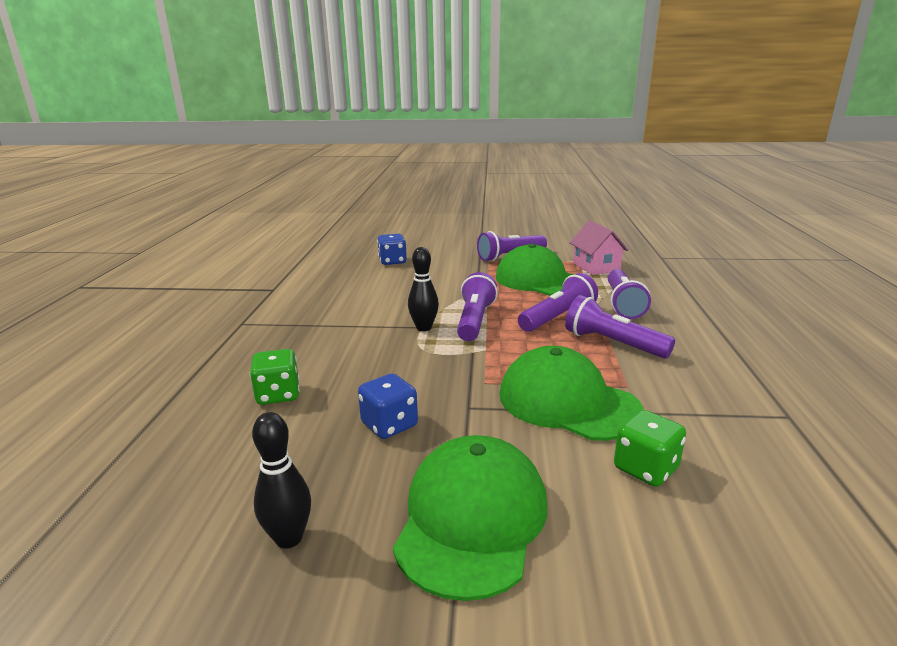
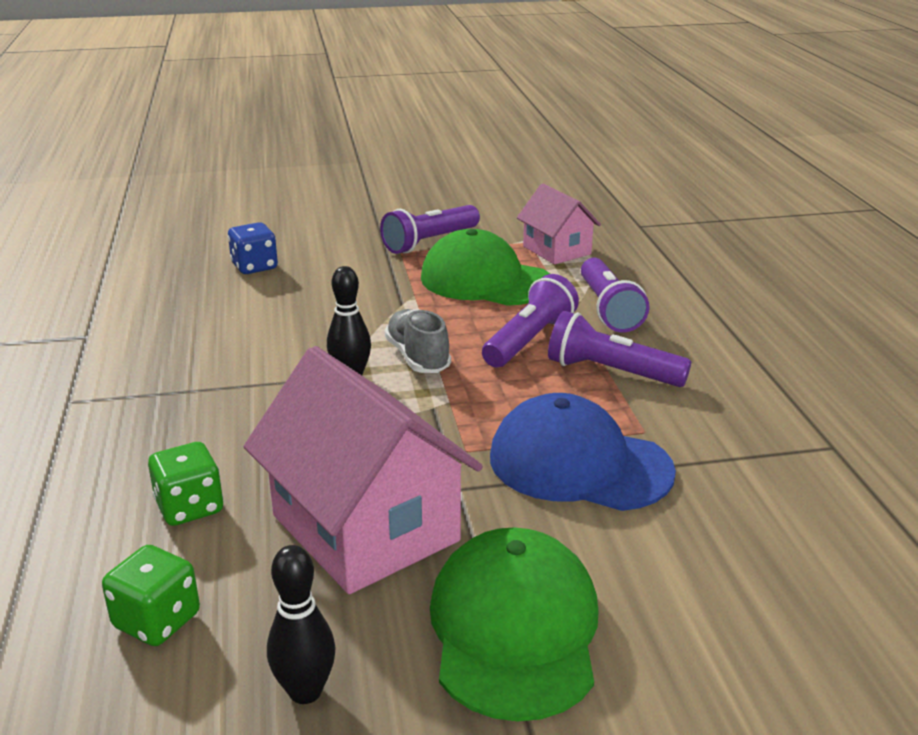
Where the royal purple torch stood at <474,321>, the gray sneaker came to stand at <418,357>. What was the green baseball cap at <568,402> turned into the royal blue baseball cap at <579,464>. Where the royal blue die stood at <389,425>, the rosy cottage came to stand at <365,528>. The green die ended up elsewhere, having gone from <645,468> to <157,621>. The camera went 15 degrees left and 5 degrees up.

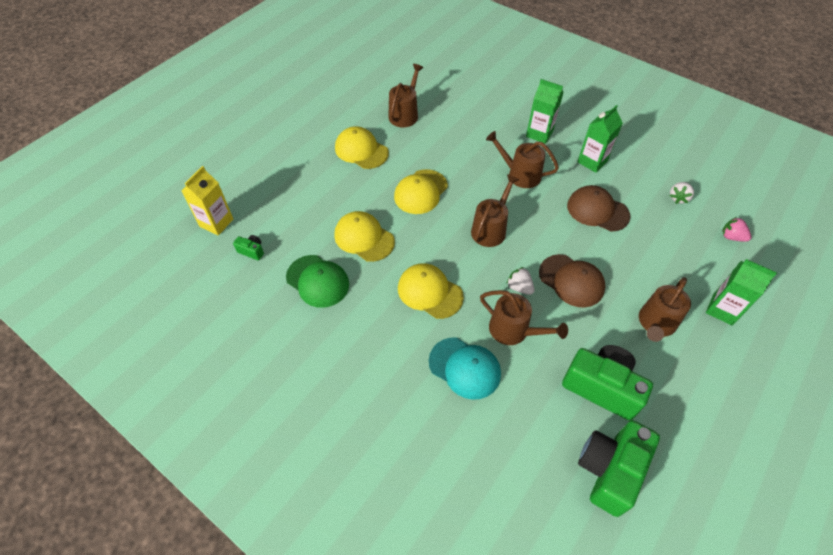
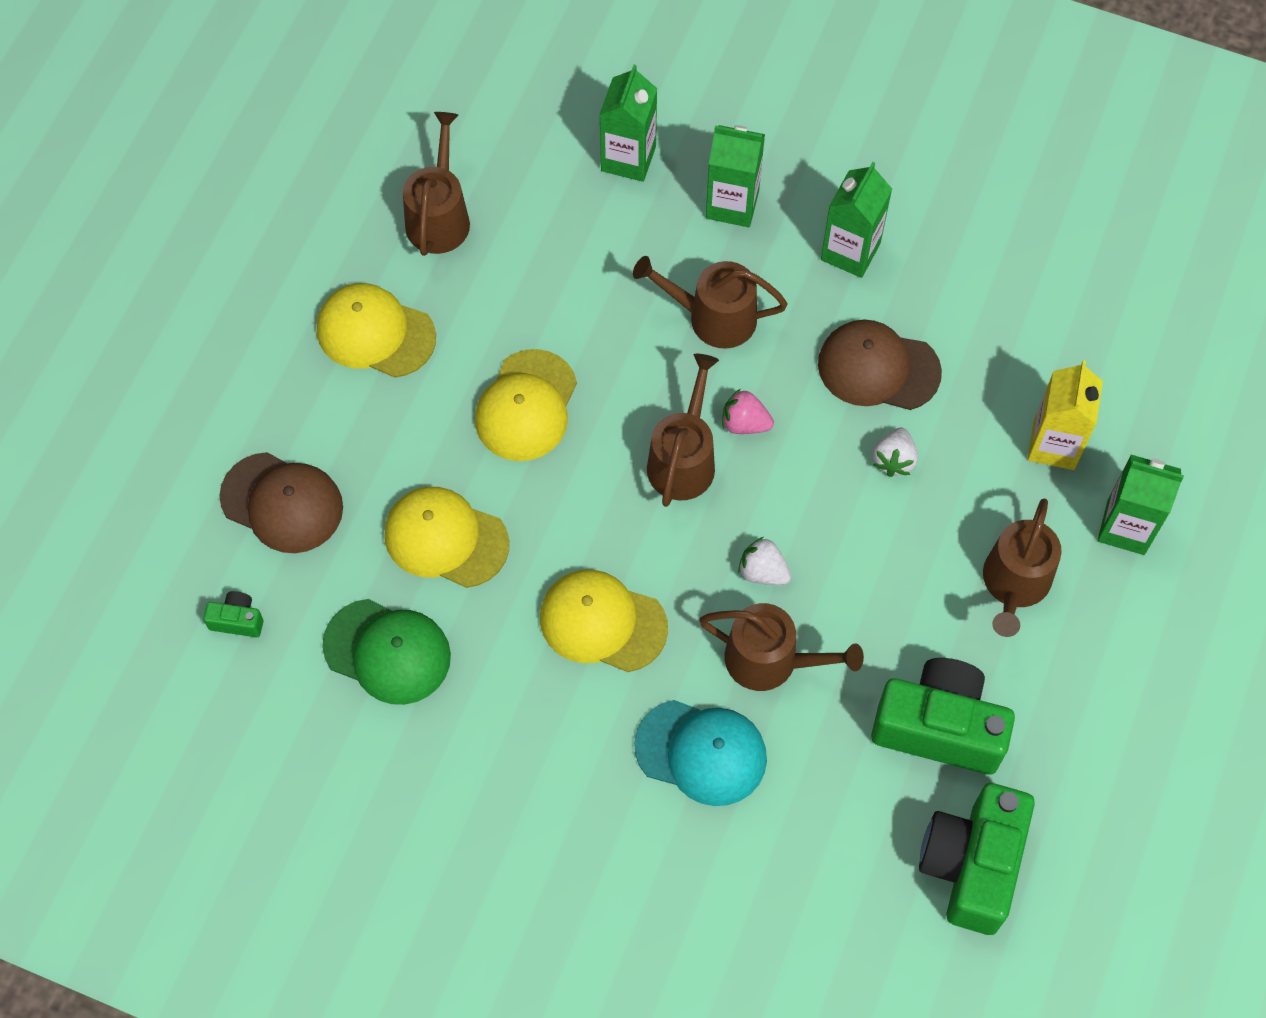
The golden juice carton ended up elsewhere, having gone from <216,223> to <1054,444>. The pure white berry ended up elsewhere, having gone from <678,198> to <894,460>. The rosy berry ended up elsewhere, having gone from <731,237> to <745,423>. The russet baseball cap ended up elsewhere, having gone from <571,280> to <282,503>. The second view gained the green juice carton at <628,158>. The camera went 15 degrees left and 10 degrees up.

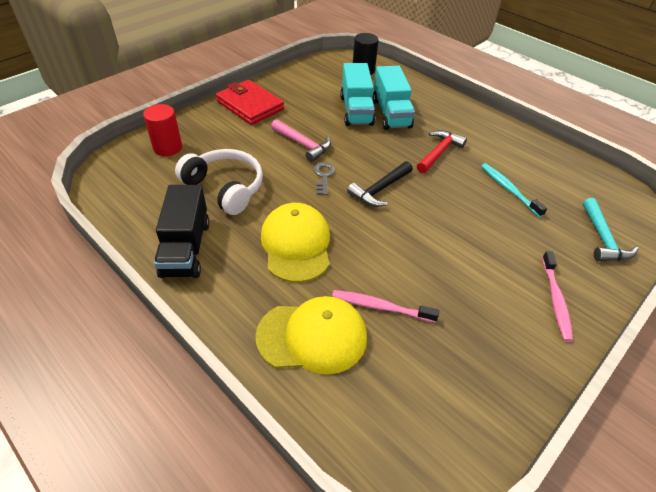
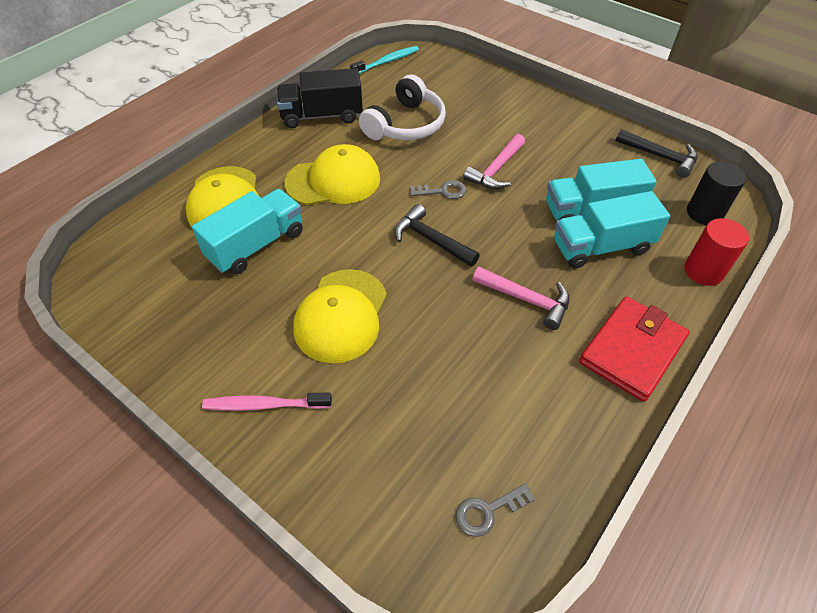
The red wallet ended up elsewhere, having gone from <250,105> to <632,350>. The red cylinder shape ended up elsewhere, having gone from <167,147> to <703,271>. What was the red claw hammer at <439,152> turned into the rosy claw hammer at <526,300>. The turquoise dental brush ended up elsewhere, having gone from <508,189> to <387,62>. The second view lost the turquoise claw hammer at <602,238>. Where the rosy dental brush stood at <380,307>, the turquoise lorry came to stand at <256,245>. The second view gained the black claw hammer at <660,157>. The second view gained the golden baseball cap at <341,315>. The second view gained the gray key at <488,511>. The camera went 85 degrees right and 5 degrees up.

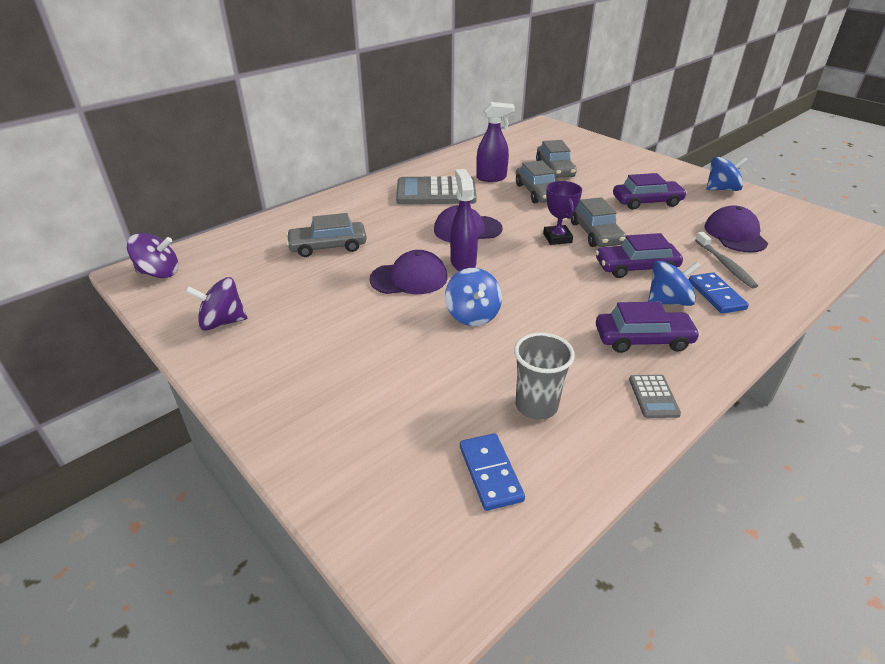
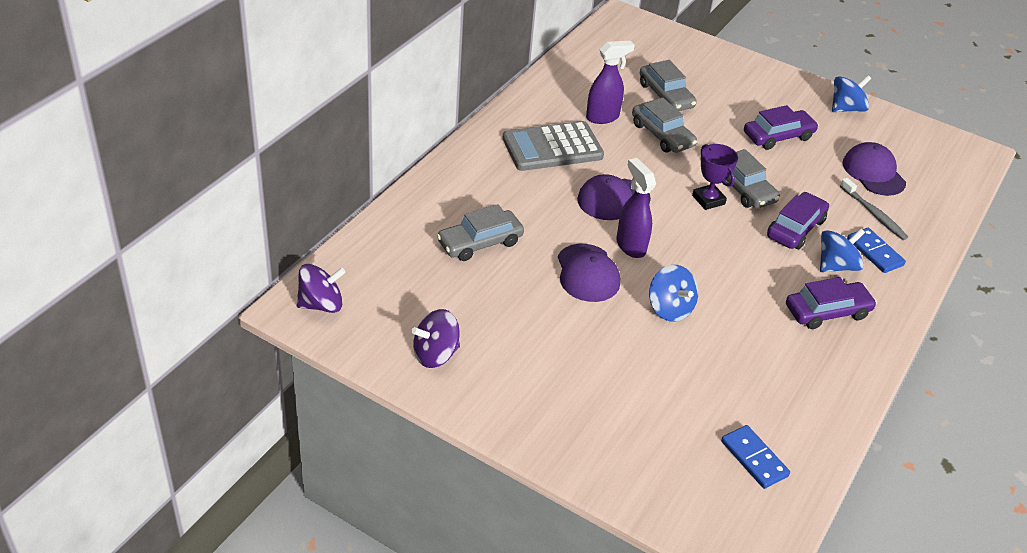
The royal purple car at <636,267> ended up facing another way, 150 degrees clockwise from before. The royal purple baseball cap at <409,278> ended up facing another way, 105 degrees clockwise from before. The second view lost the gray cup at <536,406>. The second view lost the gray pocket calculator at <653,397>. The camera went 20 degrees left and 5 degrees up.

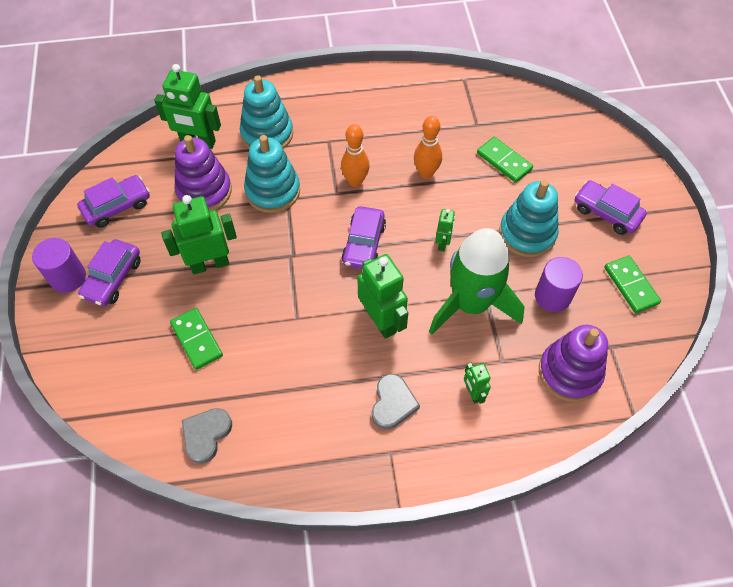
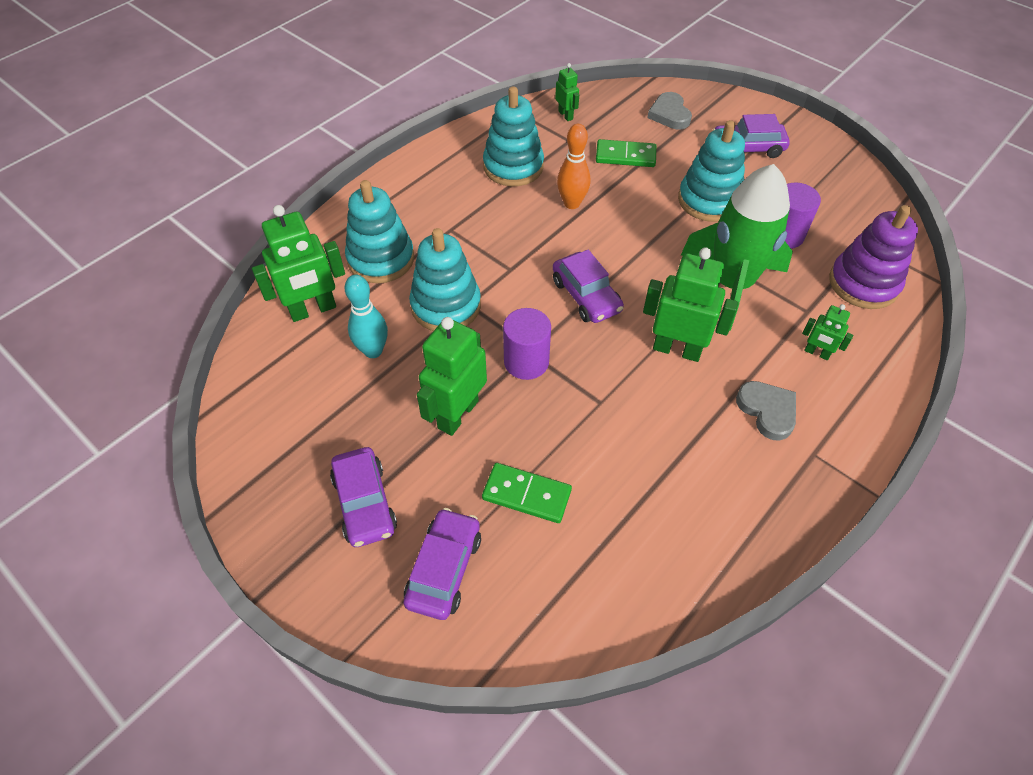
The second view lost the bright orange bowling pin at <355,181>. Where the royal purple stacking toy stood at <204,191>, the turquoise bowling pin came to stand at <373,351>. The royal purple car ended up elsewhere, having gone from <117,206> to <444,569>. The green toy robot ended up elsewhere, having gone from <442,243> to <566,115>. The royal purple cylinder shape ended up elsewhere, having gone from <68,277> to <526,361>. The second view lost the green domino at <630,285>. The gray love heart ended up elsewhere, having gone from <206,435> to <669,114>. The second view gained the turquoise stacking toy at <513,166>. The camera went 40 degrees left and 5 degrees down.

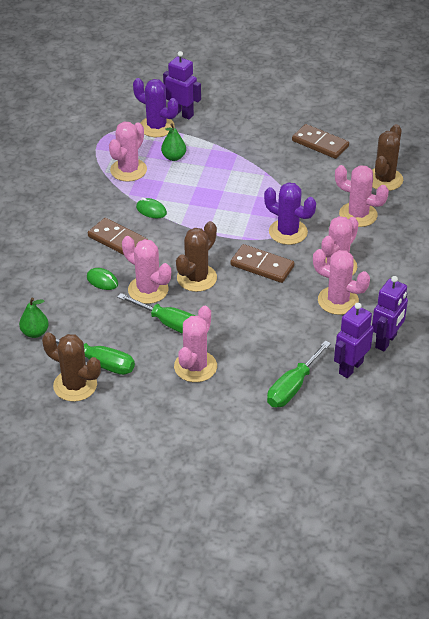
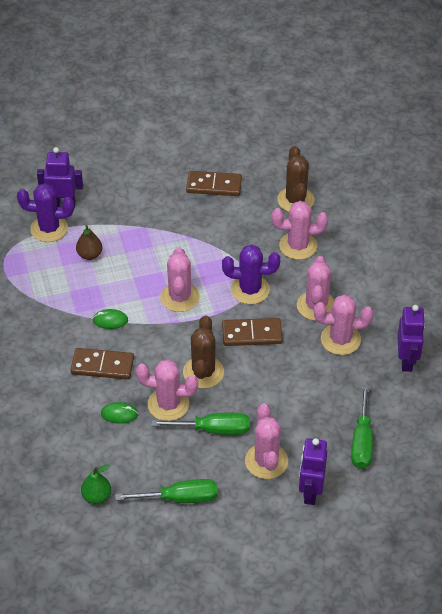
The rosy saguaro cactus ended up elsewhere, having gone from <128,170> to <180,297>. What was the green pear at <173,157> turned into the russet pear at <90,255>. The royal purple toy robot ended up elsewhere, having gone from <350,367> to <310,492>. The second view lost the russet saguaro cactus at <75,385>. The camera went 30 degrees left and 5 degrees up.

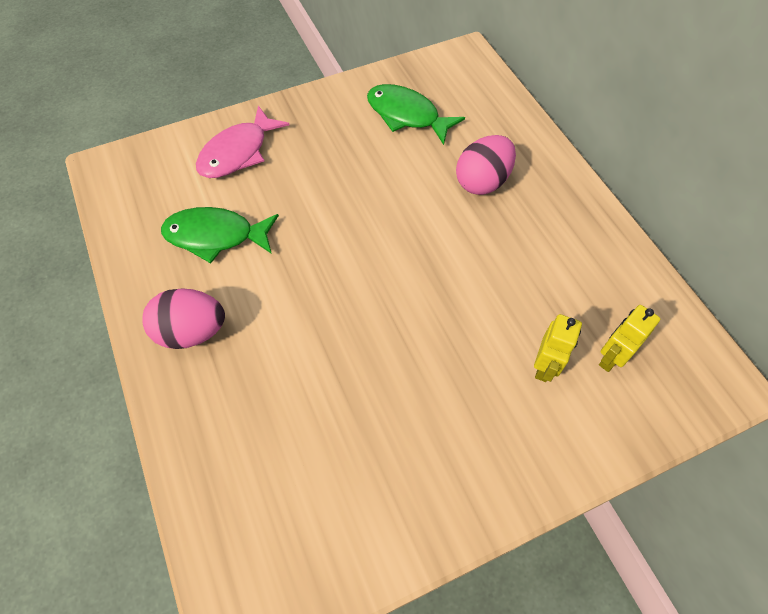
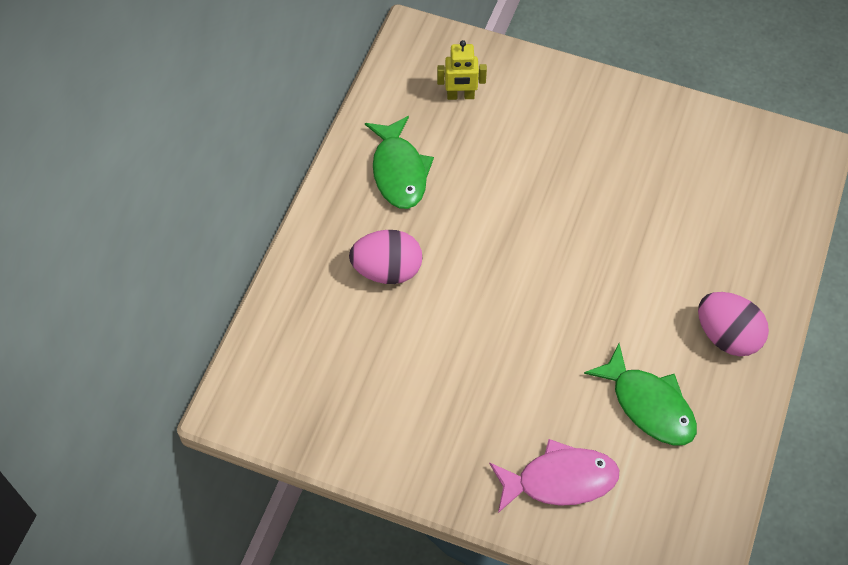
The green toy fish ended up elsewhere, having gone from <407,115> to <399,171>. The second view lost the golden toy robot at <545,366>. The camera went 135 degrees left and 0 degrees up.

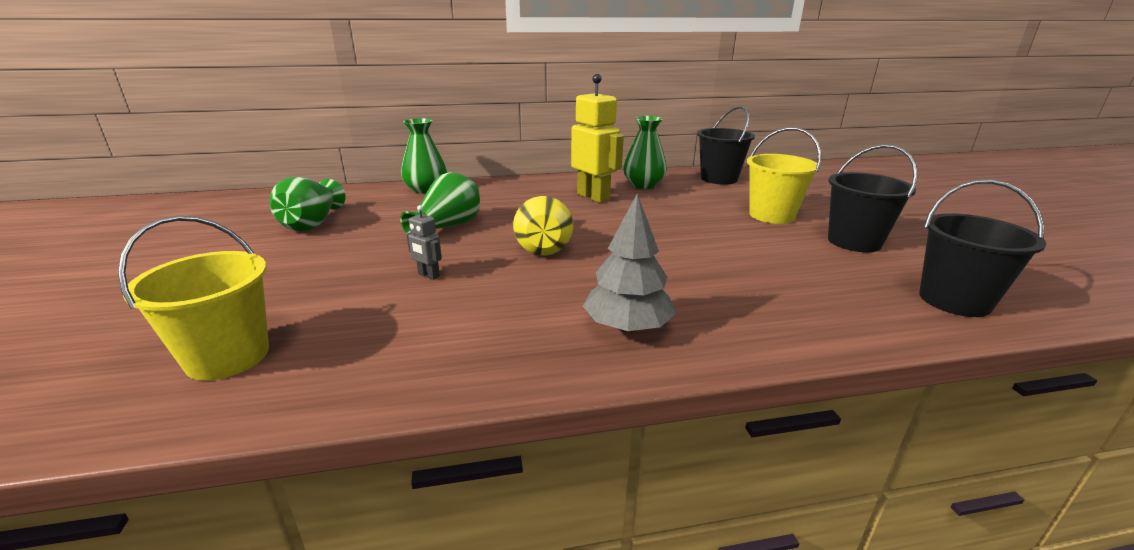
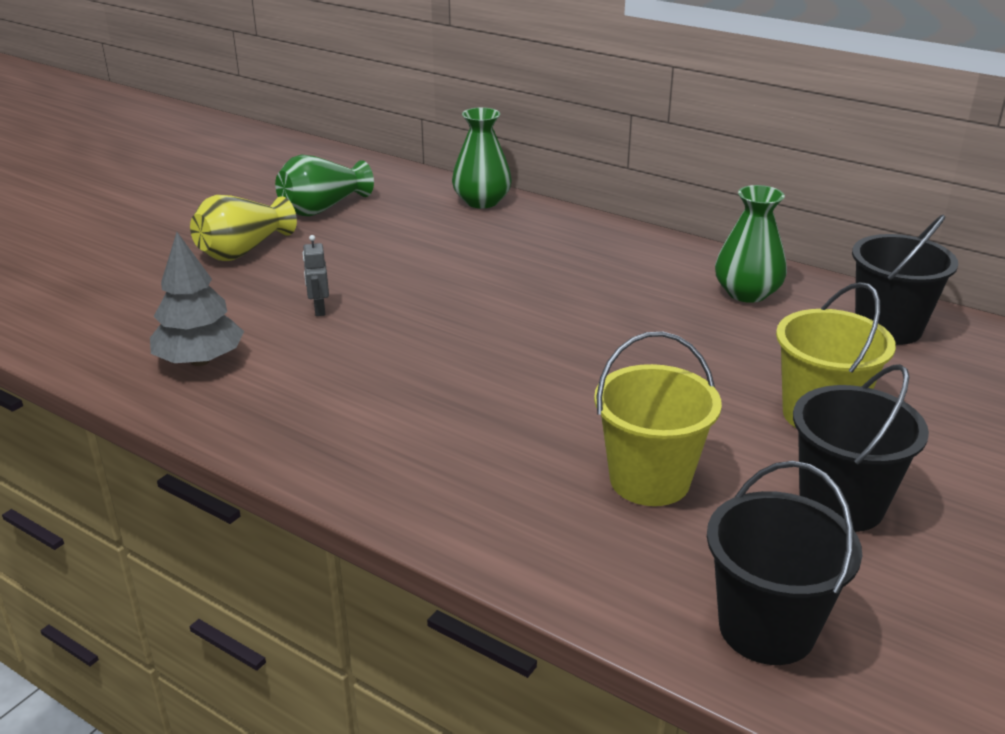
The second view lost the golden toy robot at <593,197>. The second view lost the green vase at <447,227>. The gray fir tree ended up elsewhere, having gone from <627,327> to <200,361>. The golden vase ended up elsewhere, having gone from <543,245> to <243,251>. The golden pail ended up elsewhere, having gone from <227,356> to <649,480>. The camera went 45 degrees right and 5 degrees up.

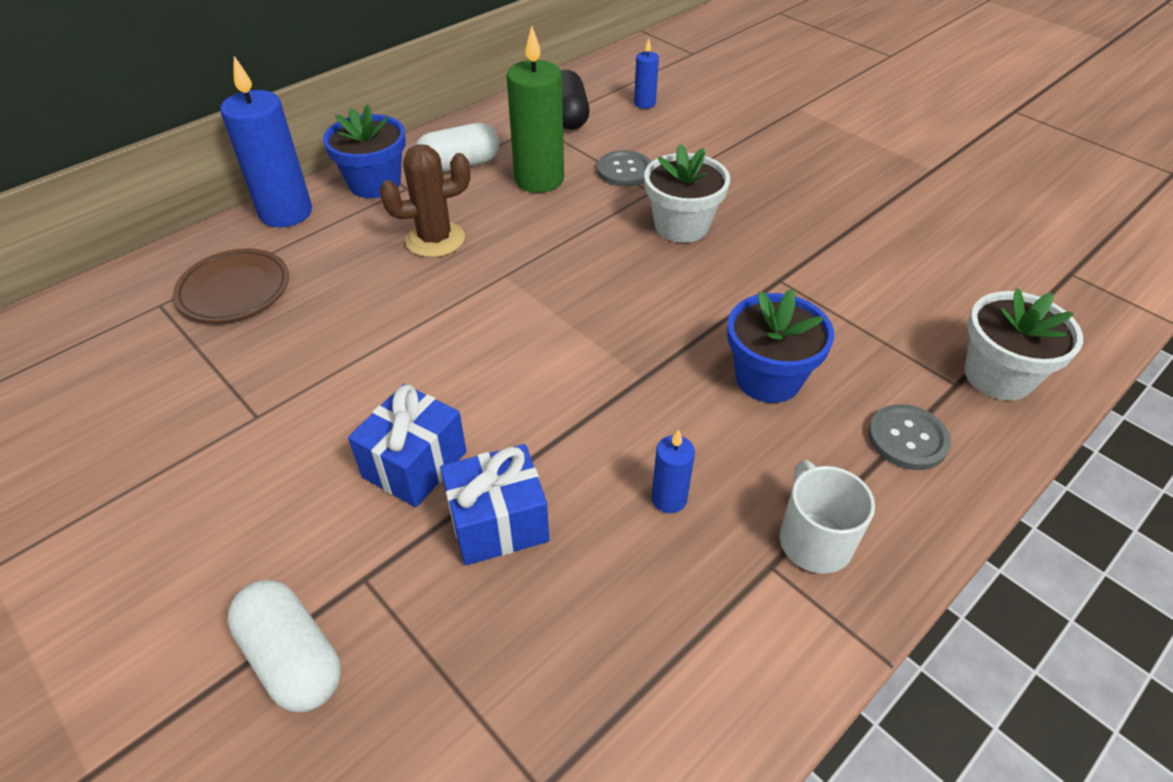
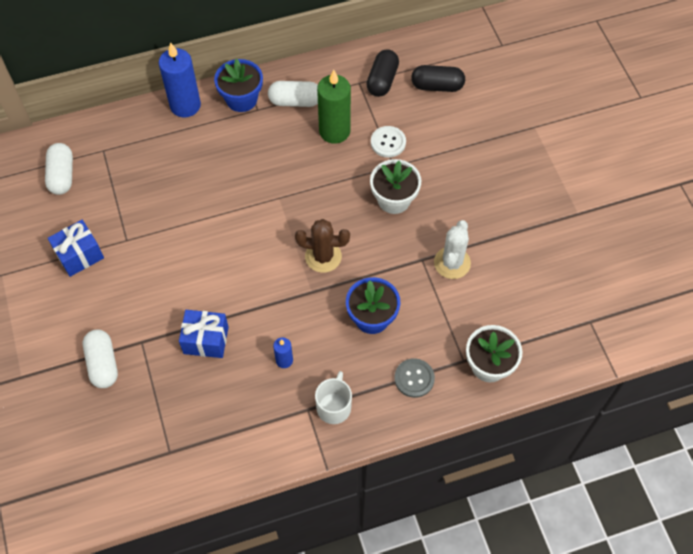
Where the royal blue wax candle stood at <644,103>, the black capsule came to stand at <437,86>. The russet saguaro cactus ended up elsewhere, having gone from <435,239> to <323,256>. What was the gray sewing button at <624,171> turned into the pure white sewing button at <388,142>. The second view lost the russet flat dish at <234,290>. The royal blue wrapped gift ended up elsewhere, having gone from <415,464> to <79,255>. The second view gained the pure white capsule at <62,175>. The second view gained the pure white saguaro cactus at <452,263>. The camera went 25 degrees right and 15 degrees up.

